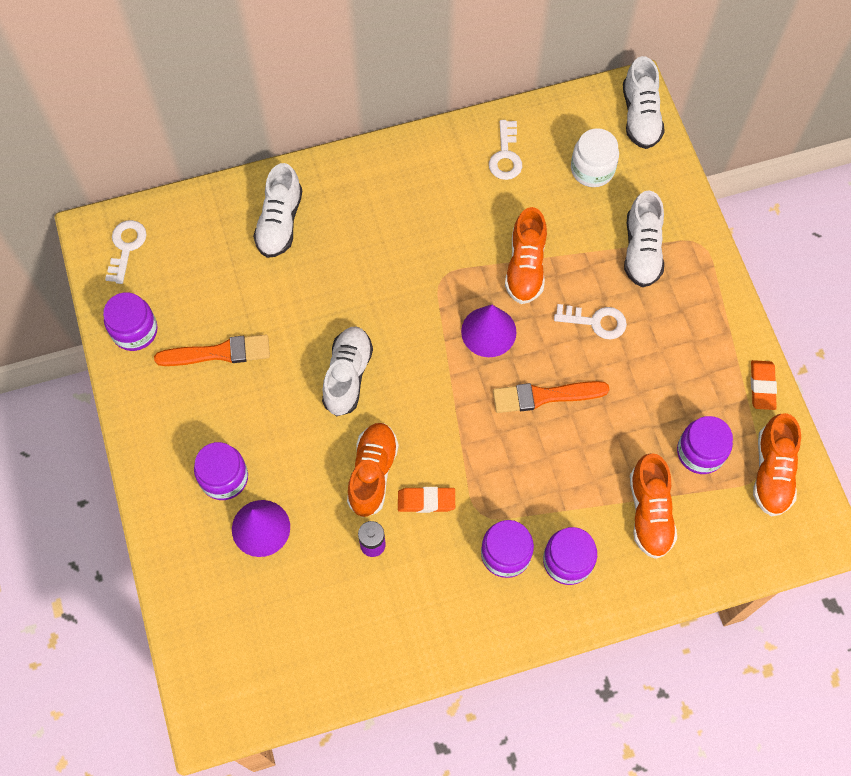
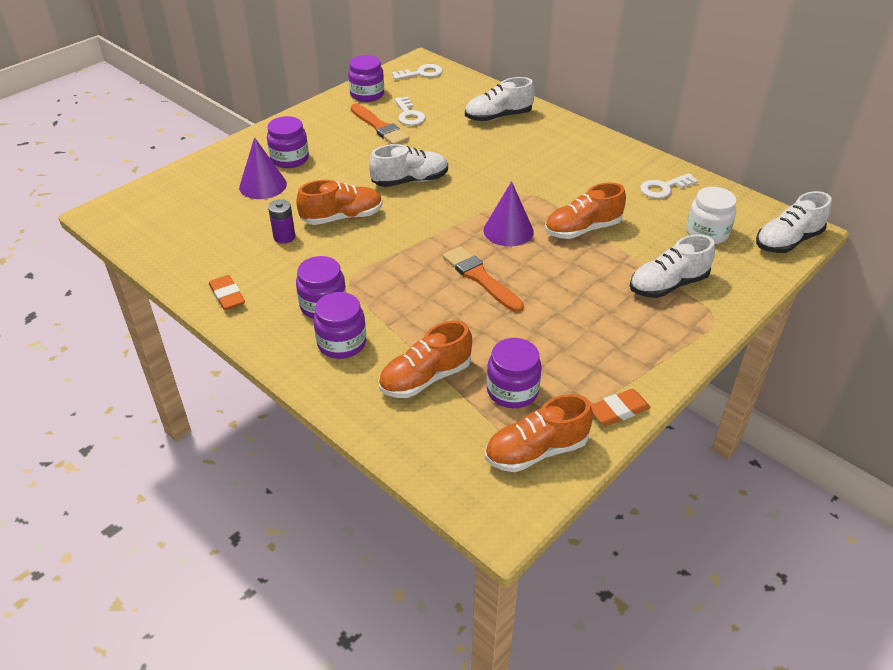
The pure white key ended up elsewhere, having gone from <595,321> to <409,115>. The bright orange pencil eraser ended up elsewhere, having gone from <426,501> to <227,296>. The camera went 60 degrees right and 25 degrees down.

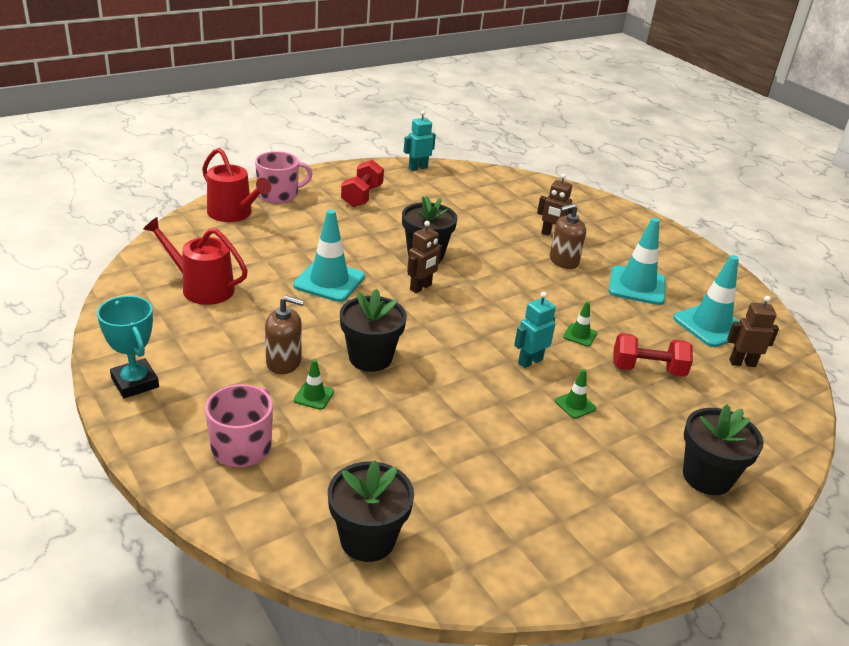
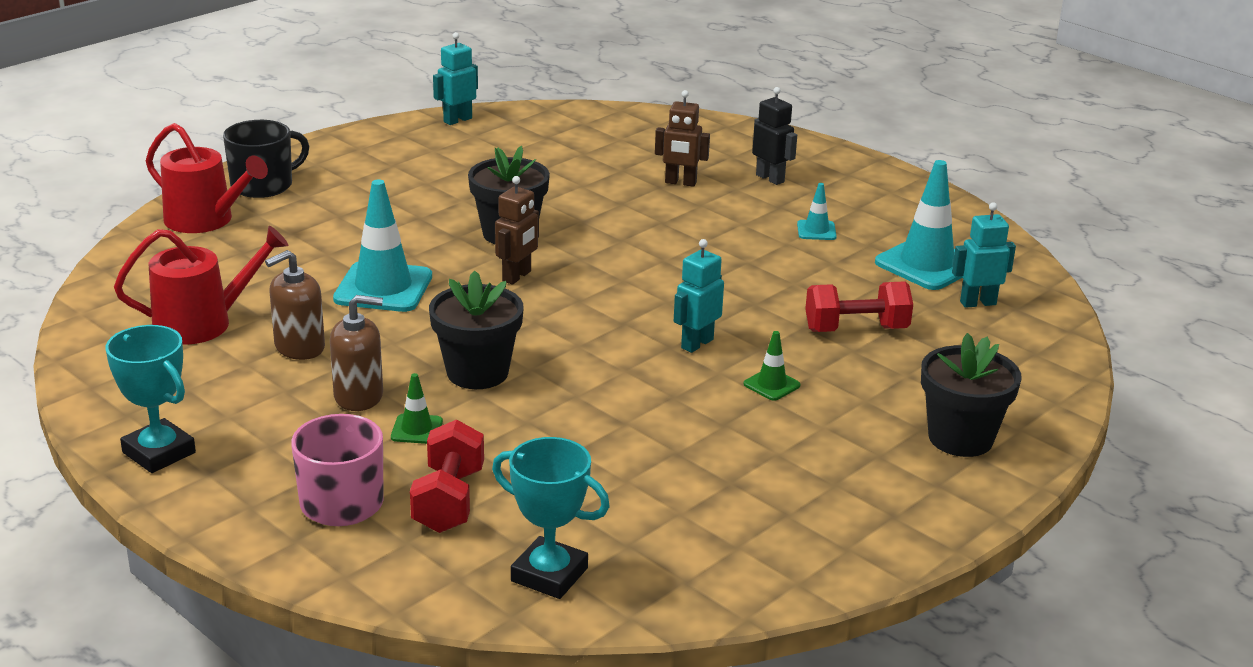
What was the rosy coffee mug at <279,195> turned into the black coffee mug at <263,185>. The red hand weight ended up elsewhere, having gone from <362,196> to <449,501>. The russet soap dispenser ended up elsewhere, having gone from <563,261> to <299,347>. The red sprinkling can at <202,288> ended up facing another way, 150 degrees clockwise from before. The size of the turquoise road cone at <637,286> changed by a factor of 0.48. What was the russet toy robot at <742,363> turned into the turquoise toy robot at <977,303>. The second view lost the green road cone at <580,335>. Where the black potted plant stood at <367,539>, the turquoise trophy came to stand at <549,575>. The second view gained the black toy robot at <770,178>. The camera went 10 degrees left and 5 degrees down.

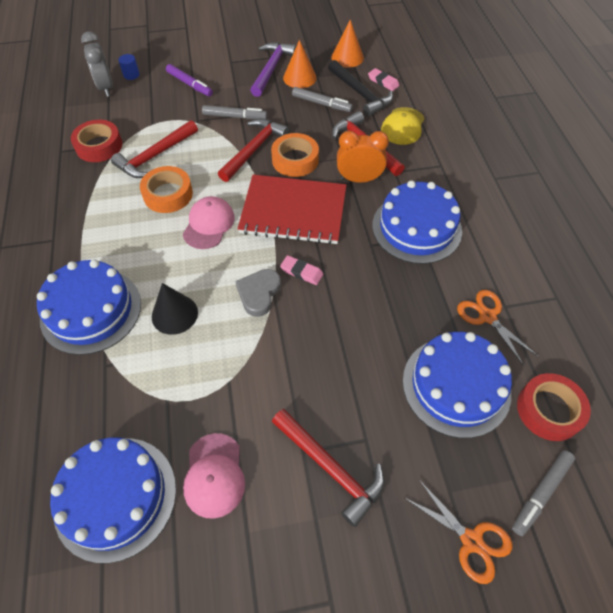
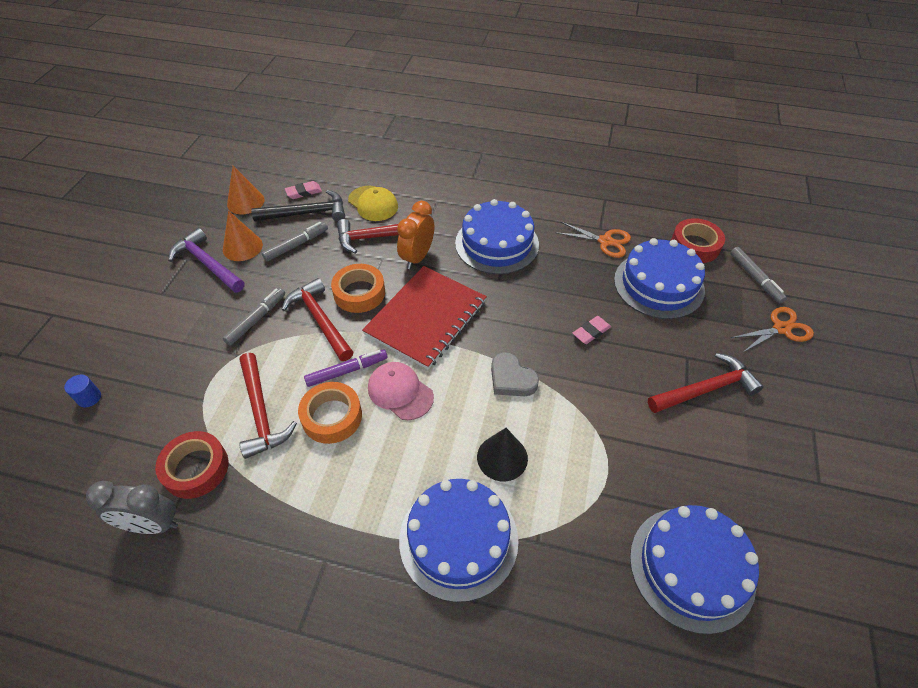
The gray alarm clock ended up elsewhere, having gone from <106,87> to <152,524>. The royal purple marker pen ended up elsewhere, having gone from <189,84> to <346,371>. The rosy pencil eraser ended up elsewhere, having gone from <301,272> to <591,332>. The bright orange scissors at <487,317> ended up facing another way, 150 degrees counterclockwise from before. The second view lost the rosy baseball cap at <214,475>. The camera went 65 degrees left and 5 degrees down.

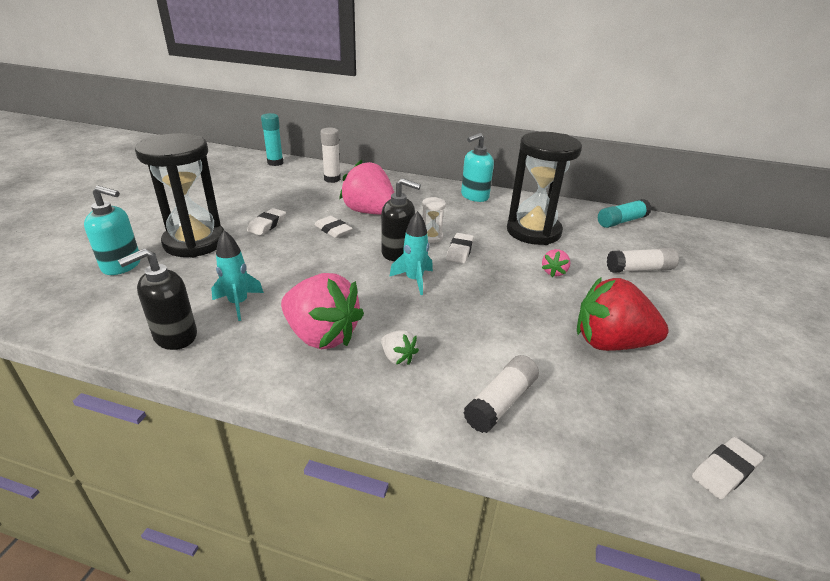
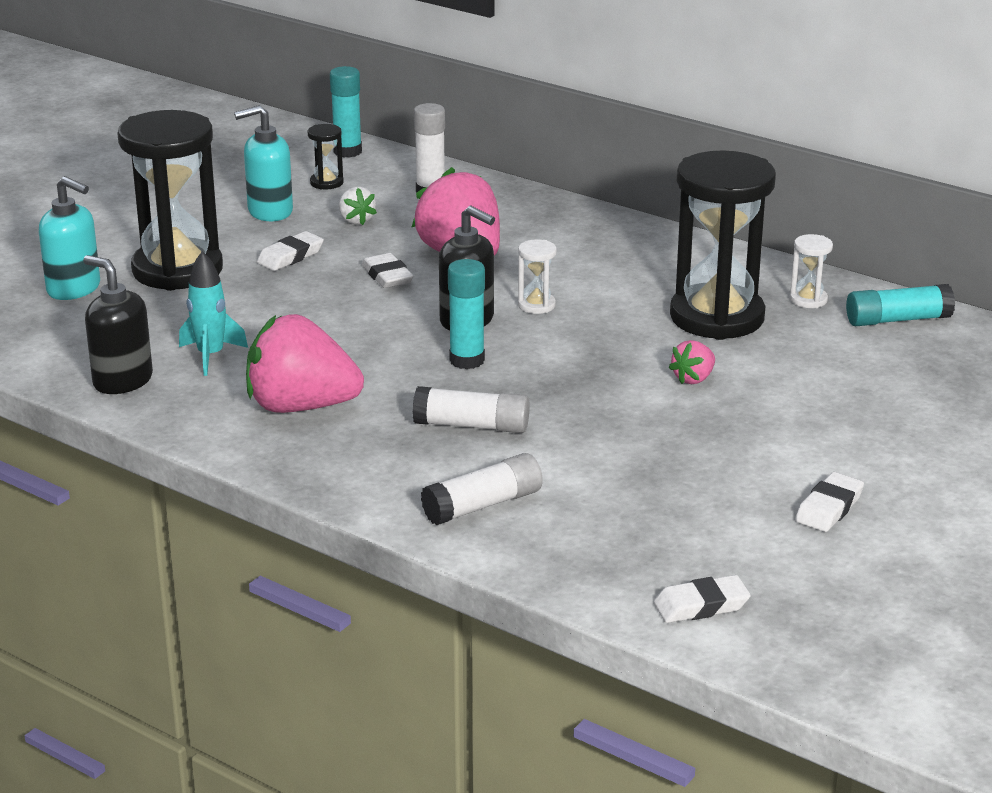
The turquoise soap dispenser ended up elsewhere, having gone from <474,196> to <269,212>. Where the turquoise rocket stood at <414,280>, the turquoise glue came to stand at <467,360>. The pure white pencil eraser ended up elsewhere, having gone from <460,251> to <829,508>. The pure white glue ended up elsewhere, having gone from <639,269> to <471,426>. The black soap dispenser at <175,336> ended up facing another way, 60 degrees clockwise from before. The rosy berry at <321,335> ended up facing another way, 135 degrees clockwise from before. The second view lost the red berry at <610,343>. The pure white berry ended up elsewhere, having gone from <398,358> to <356,220>. The second view gained the black hourglass at <326,183>. The second view gained the pure white hourglass at <808,300>. The camera went 20 degrees right and 5 degrees down.

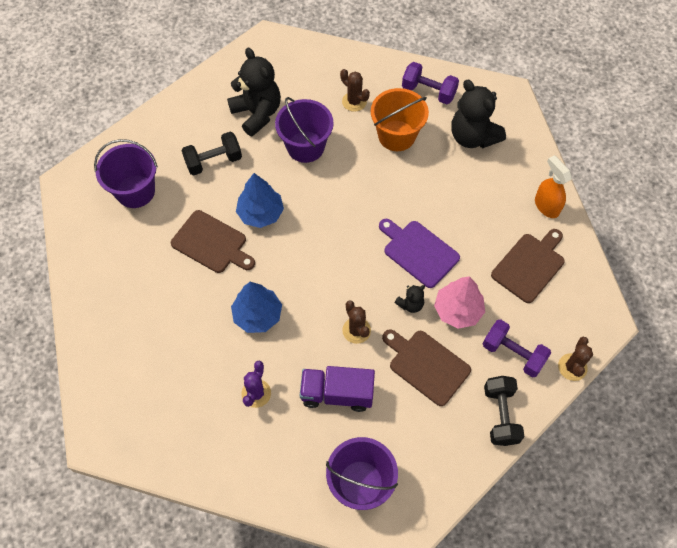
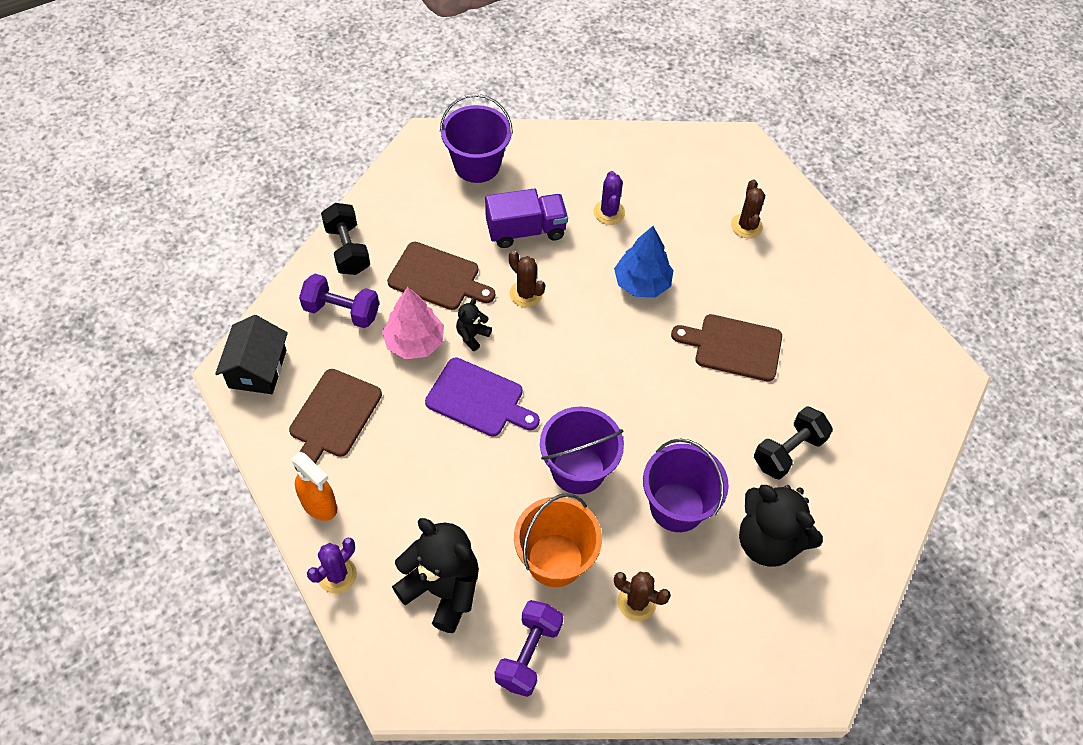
The royal purple hand weight at <428,92> ended up facing another way, 75 degrees counterclockwise from before. The royal purple pail ended up elsewhere, having gone from <135,191> to <578,469>. The second view lost the royal blue fir tree at <261,213>. The russet saguaro cactus ended up elsewhere, having gone from <572,367> to <746,226>. The second view gained the black cottage at <257,369>. The second view gained the royal purple saguaro cactus at <337,575>. The camera went 160 degrees right and 5 degrees down.

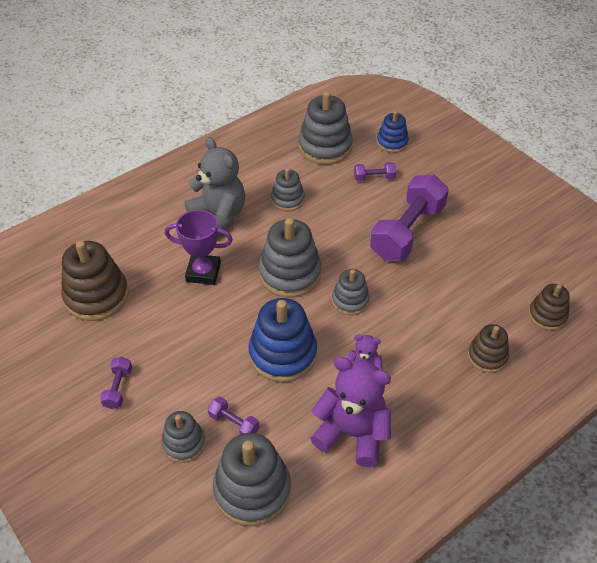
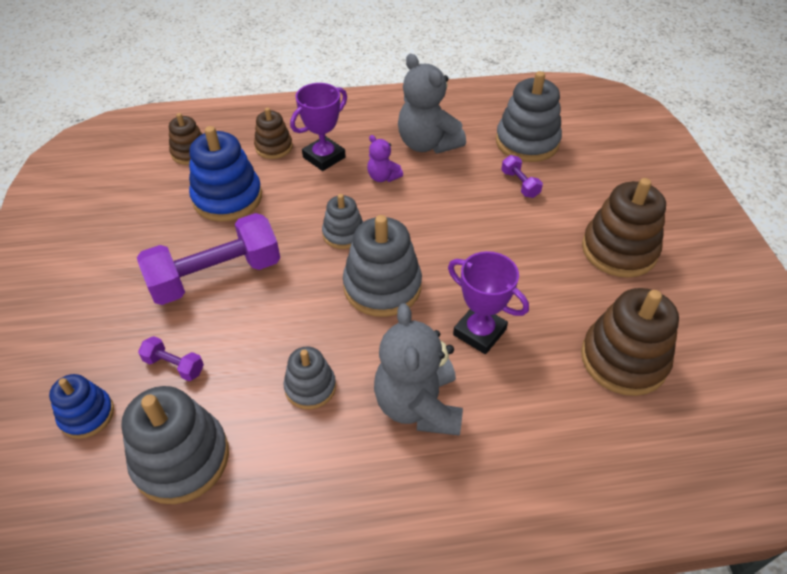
The royal blue stacking toy ended up elsewhere, having gone from <283,354> to <227,198>. Where the royal purple hand weight stood at <118,388>, the russet stacking toy came to stand at <619,250>. What was the royal purple teddy bear at <352,433> turned into the gray teddy bear at <427,144>. The second view lost the gray stacking toy at <184,443>. The second view gained the royal purple trophy at <324,157>. The camera went 150 degrees left and 0 degrees up.

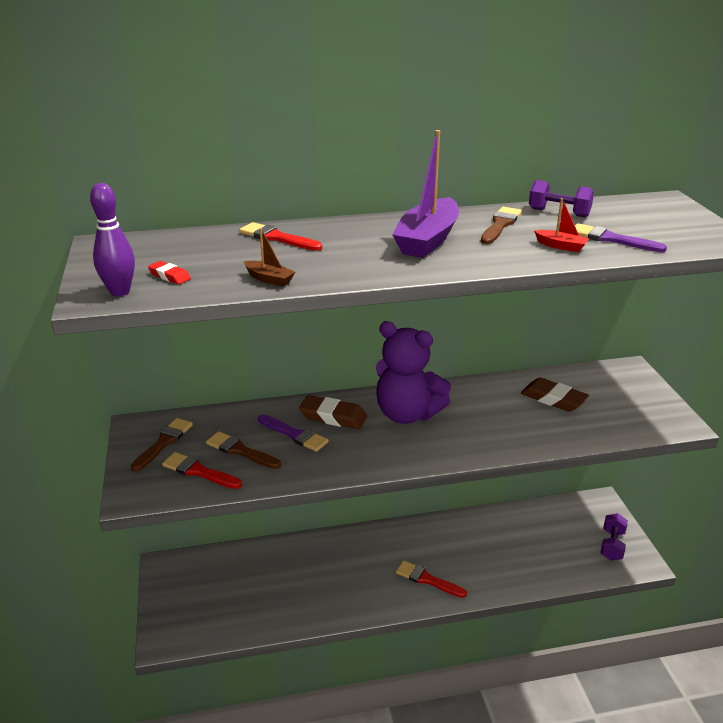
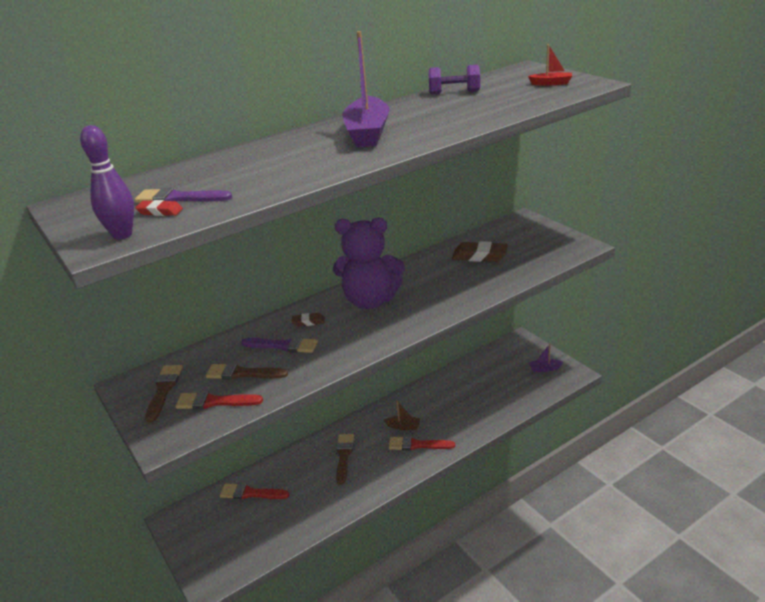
The red boat ended up elsewhere, having gone from <561,246> to <551,83>. The russet brush ended up elsewhere, having gone from <500,225> to <344,456>. The red brush ended up elsewhere, having gone from <277,238> to <250,493>. The royal purple brush ended up elsewhere, having gone from <611,239> to <178,198>. The russet boat ended up elsewhere, having gone from <269,279> to <403,426>. The size of the russet pencil eraser at <333,417> changed by a factor of 0.53. Where the royal purple hand weight stood at <612,545>, the royal purple boat came to stand at <544,369>. The camera went 20 degrees left and 0 degrees up.

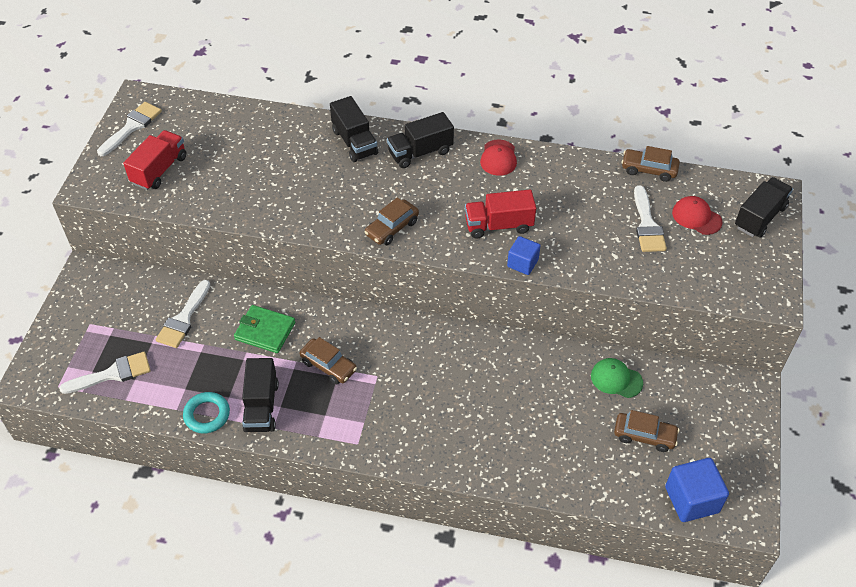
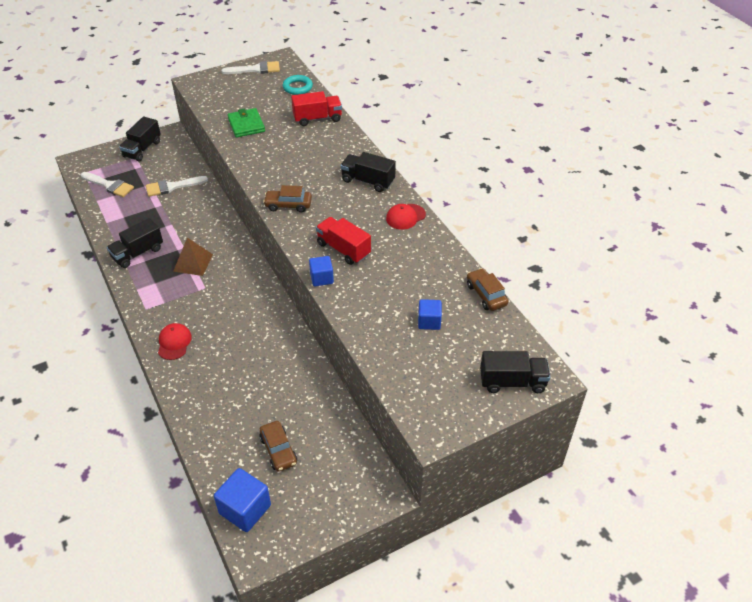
The black lorry ended up elsewhere, having gone from <354,142> to <142,149>. The red lorry ended up elsewhere, having gone from <159,170> to <317,118>. Where the pure white brush stood at <647,225>, the royal blue block came to stand at <429,321>. The red baseball cap ended up elsewhere, having gone from <696,217> to <174,342>. The green wallet ended up elsewhere, having gone from <265,331> to <246,125>. Where the russet car stood at <328,366>, the russet pyramid shape came to stand at <193,263>. The second view lost the green baseball cap at <616,379>. The turquoise ring ended up elsewhere, having gone from <207,415> to <297,87>. The camera went 50 degrees right and 5 degrees down.

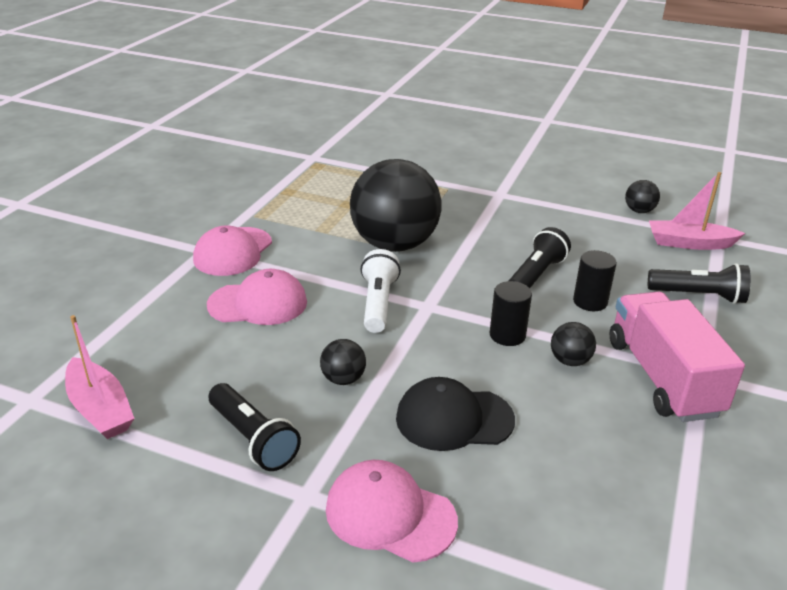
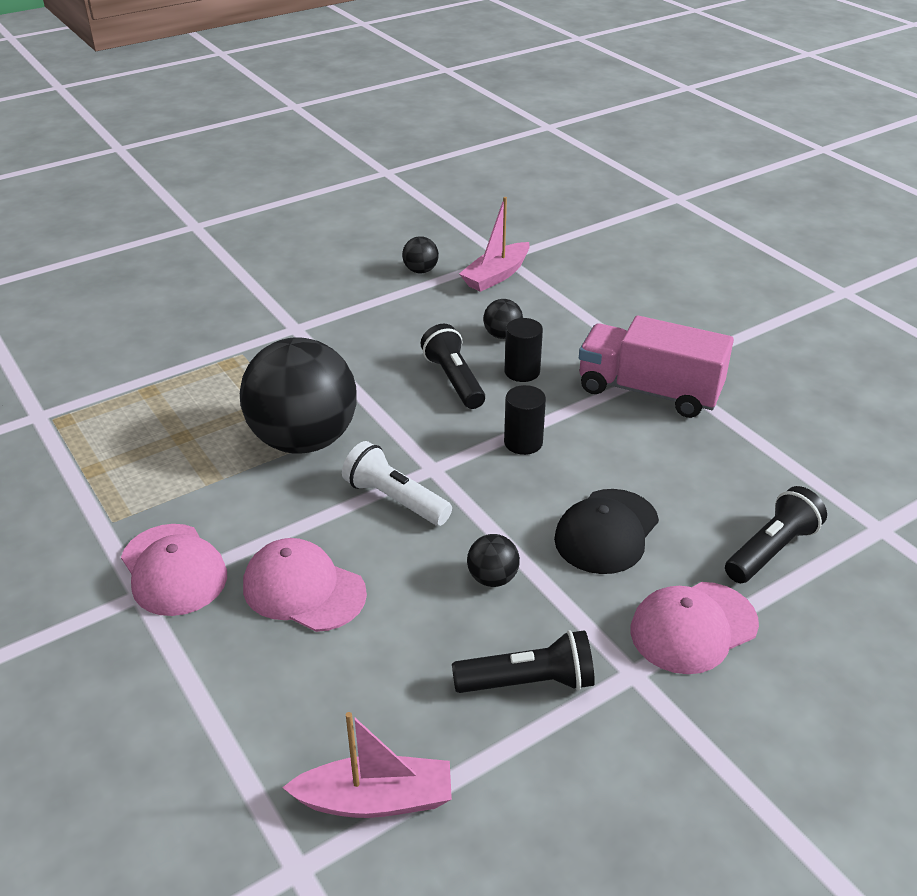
The black torch ended up elsewhere, having gone from <698,296> to <771,550>. The rosy baseball cap at <258,303> ended up facing another way, 90 degrees counterclockwise from before. The black ball ended up elsewhere, having gone from <570,361> to <502,335>. The camera went 55 degrees left and 5 degrees up.

